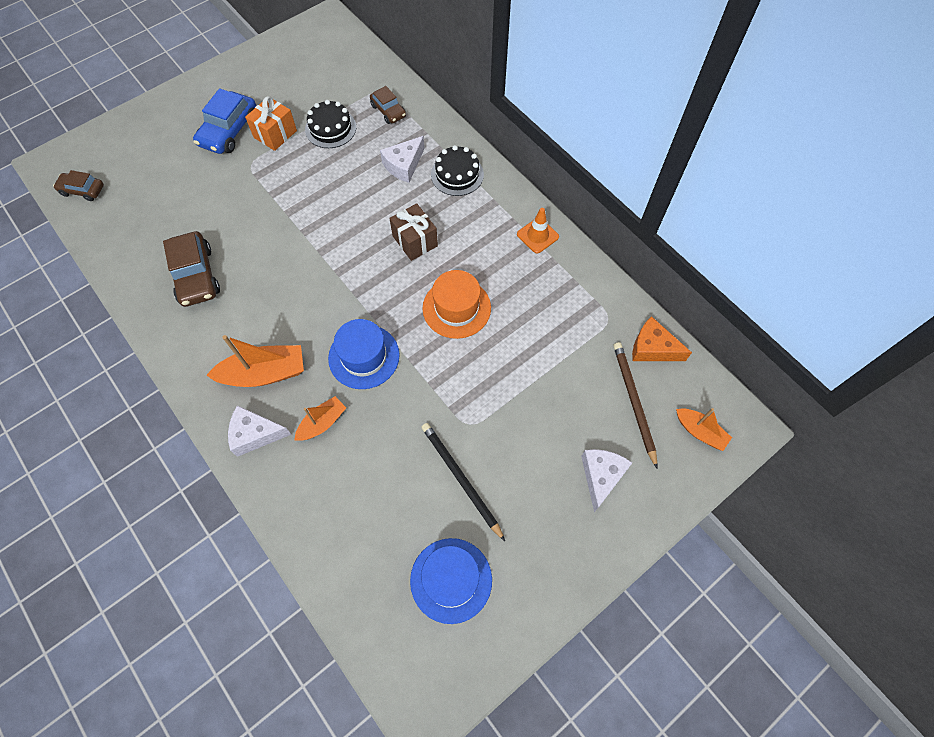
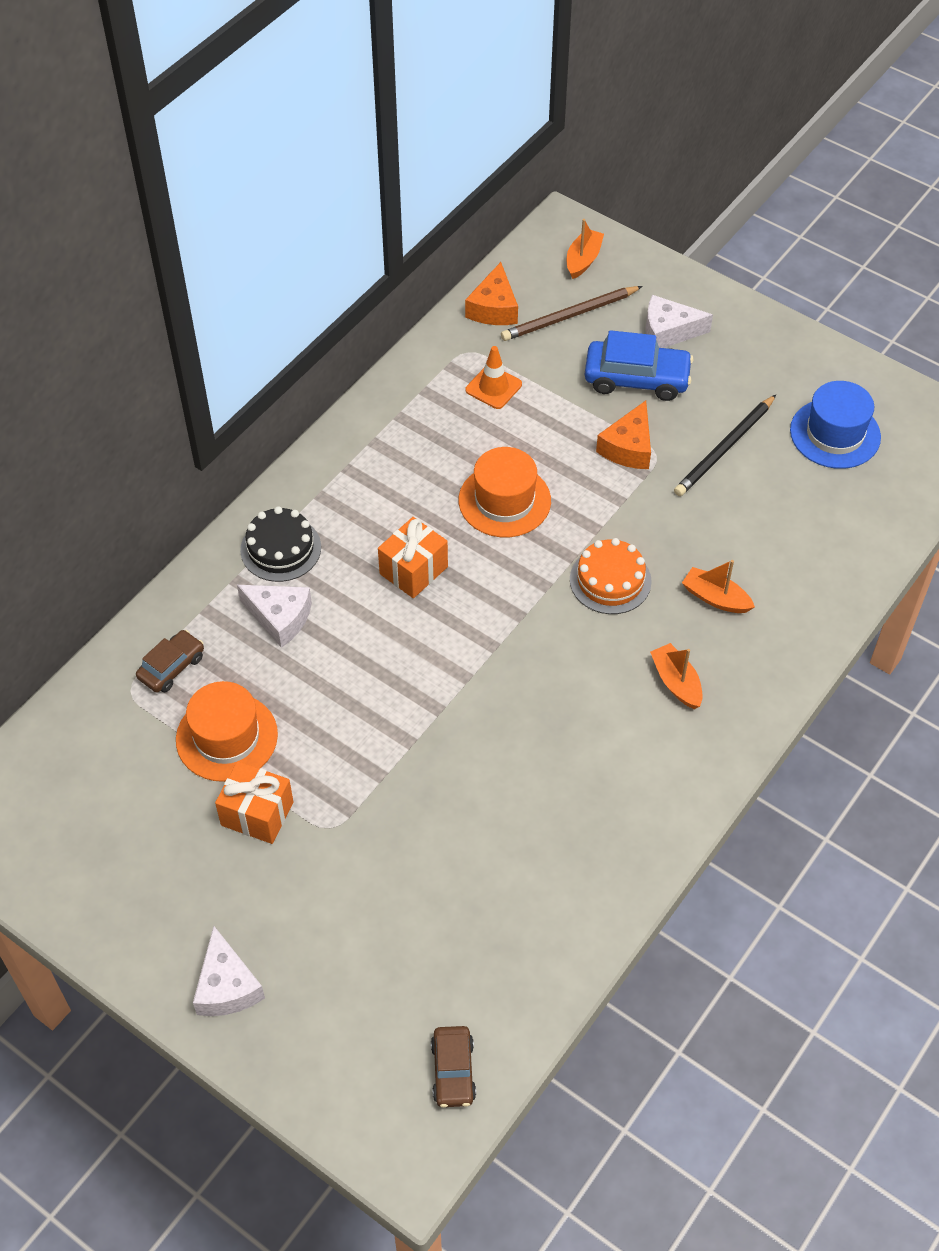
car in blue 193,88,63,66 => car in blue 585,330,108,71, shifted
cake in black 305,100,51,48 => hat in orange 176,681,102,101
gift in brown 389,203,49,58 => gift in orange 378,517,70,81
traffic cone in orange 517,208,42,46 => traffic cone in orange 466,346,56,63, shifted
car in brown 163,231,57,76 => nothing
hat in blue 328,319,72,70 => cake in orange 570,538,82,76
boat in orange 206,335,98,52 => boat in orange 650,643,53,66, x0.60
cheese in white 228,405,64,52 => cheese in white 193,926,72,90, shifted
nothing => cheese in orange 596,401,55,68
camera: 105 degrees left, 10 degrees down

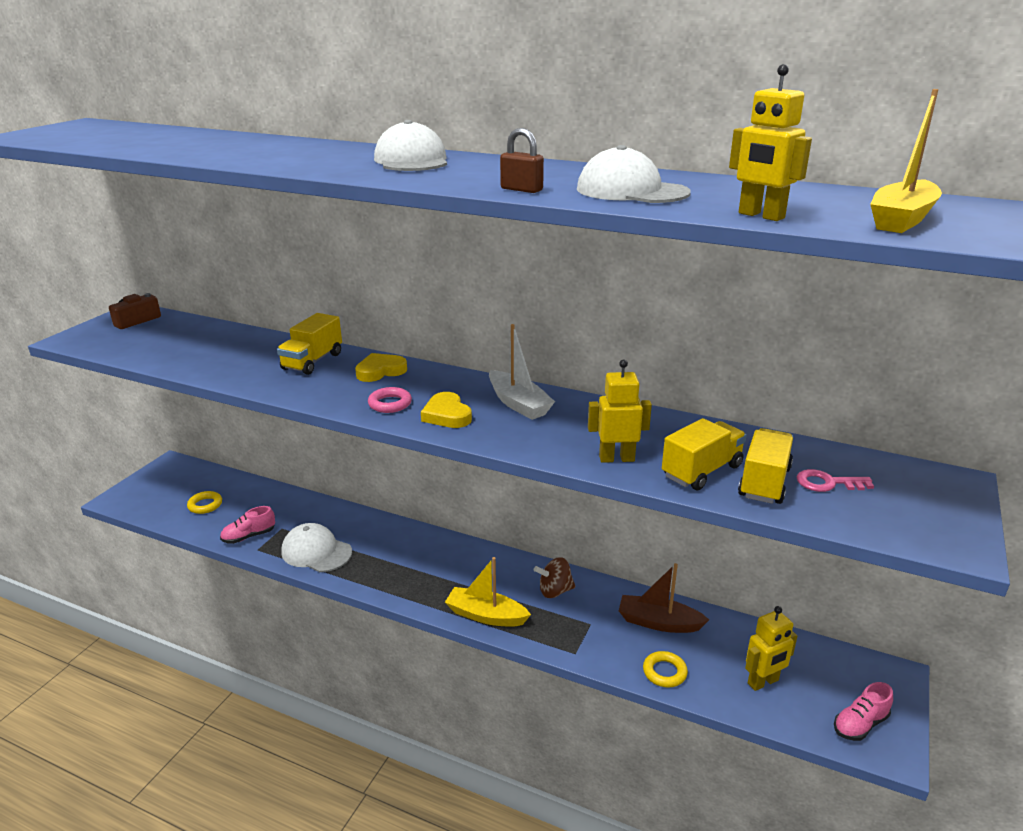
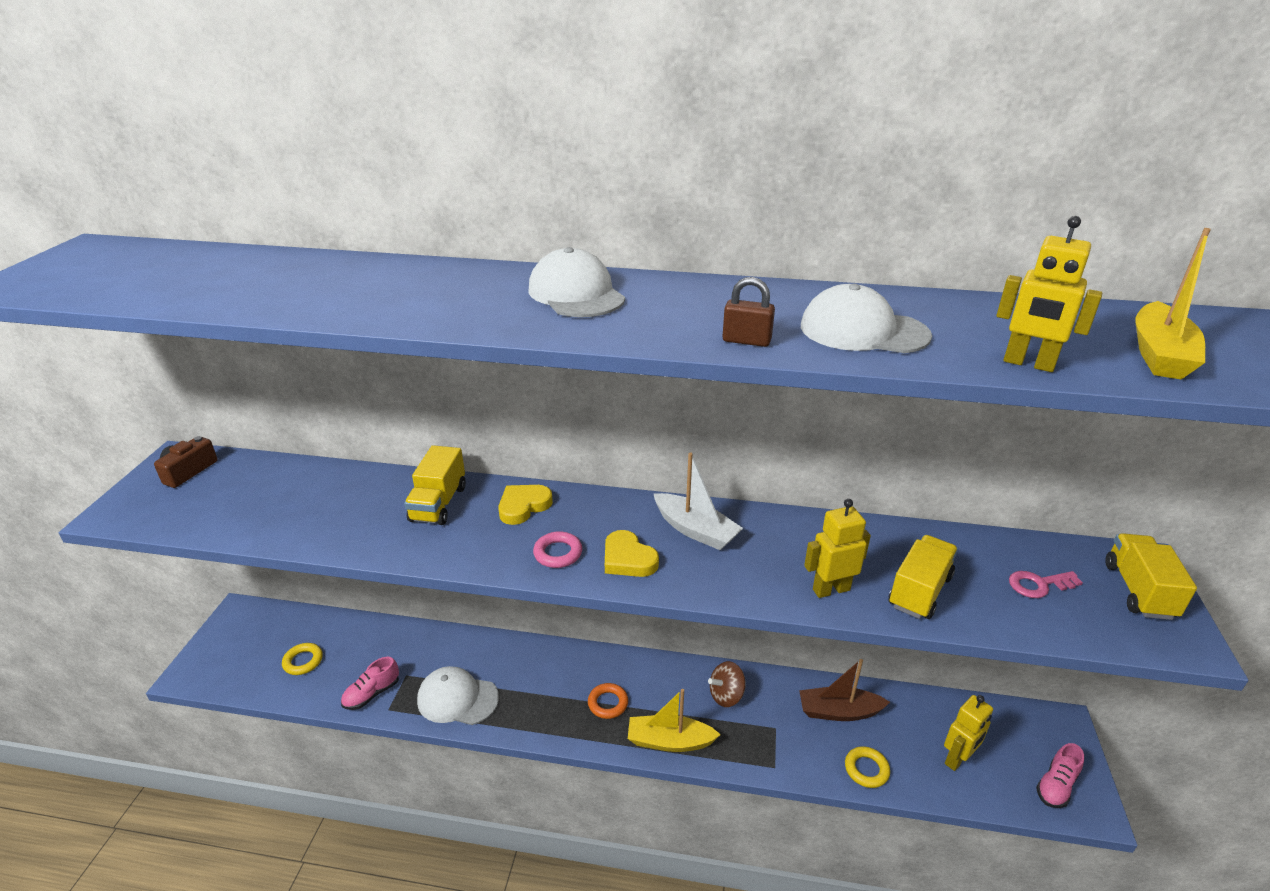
truck in yellow 738,428,55,76 => truck in yellow 1105,533,92,87, shifted
nothing => ring in orange 588,683,40,36
camera: 15 degrees left, 5 degrees up

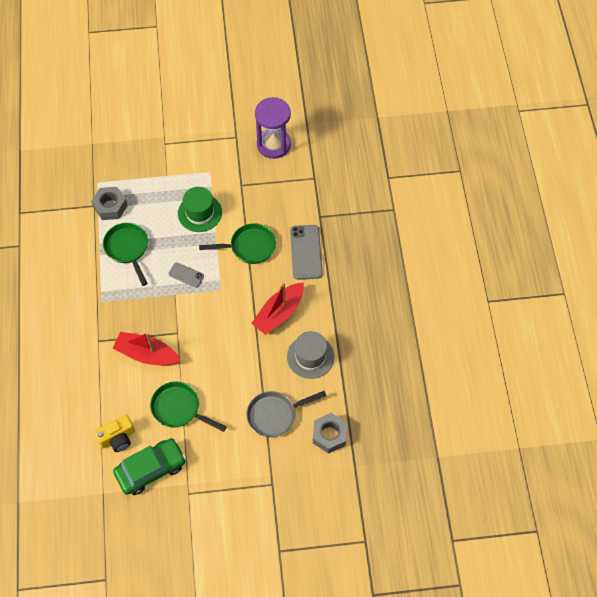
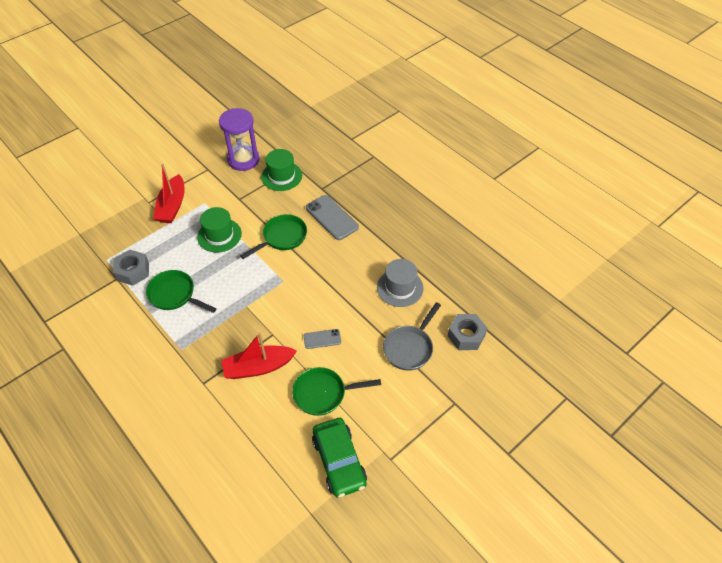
phone in grey 168,262,36,26 => phone in grey 304,329,37,20, shifted
boat in red 251,282,53,53 => boat in red 153,164,32,59, shifted
camera in yellow 94,415,41,37 => nothing
car in green 113,438,73,57 => car in green 312,418,55,80, 135 degrees clockwise
nothing => hat in green 261,149,41,42
camera: 35 degrees left, 10 degrees down

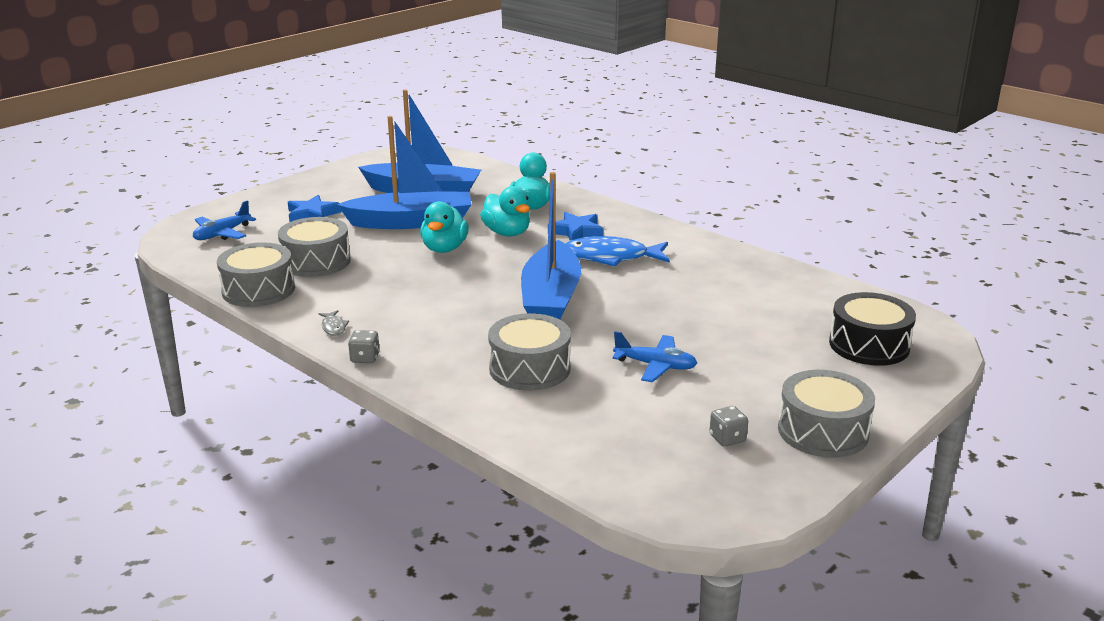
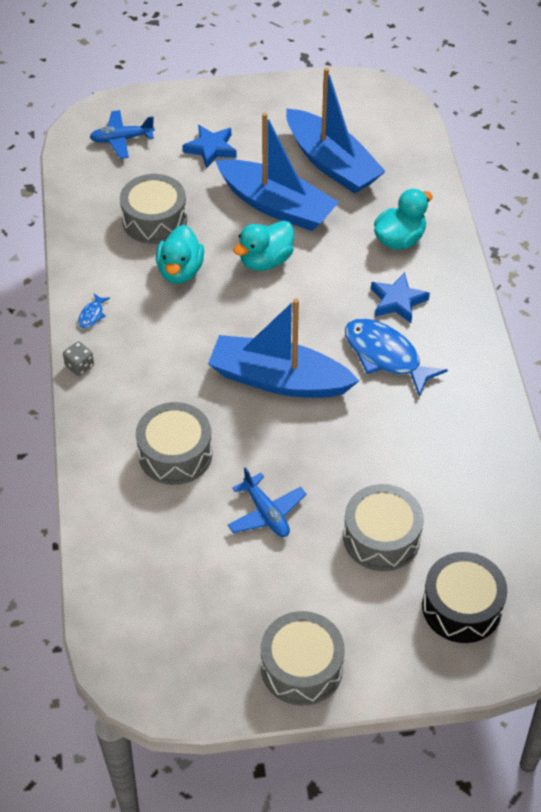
boat in blue 521,172,60,147 => boat in blue 208,299,151,99, 60 degrees clockwise
duck in turquoise 480,186,50,51 => duck in turquoise 156,225,48,59, shifted
drum in grey 217,242,78,65 => drum in grey 343,484,81,87, shifted
fish in grey 319,310,30,26 => fish in blue 78,294,32,34
dice in grey 709,406,39,41 => nothing
camera: 40 degrees right, 25 degrees up

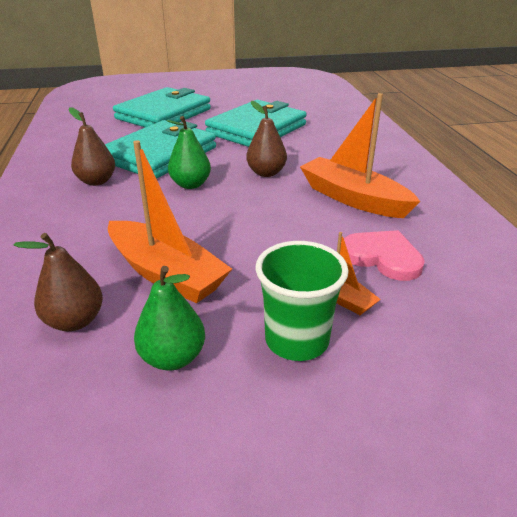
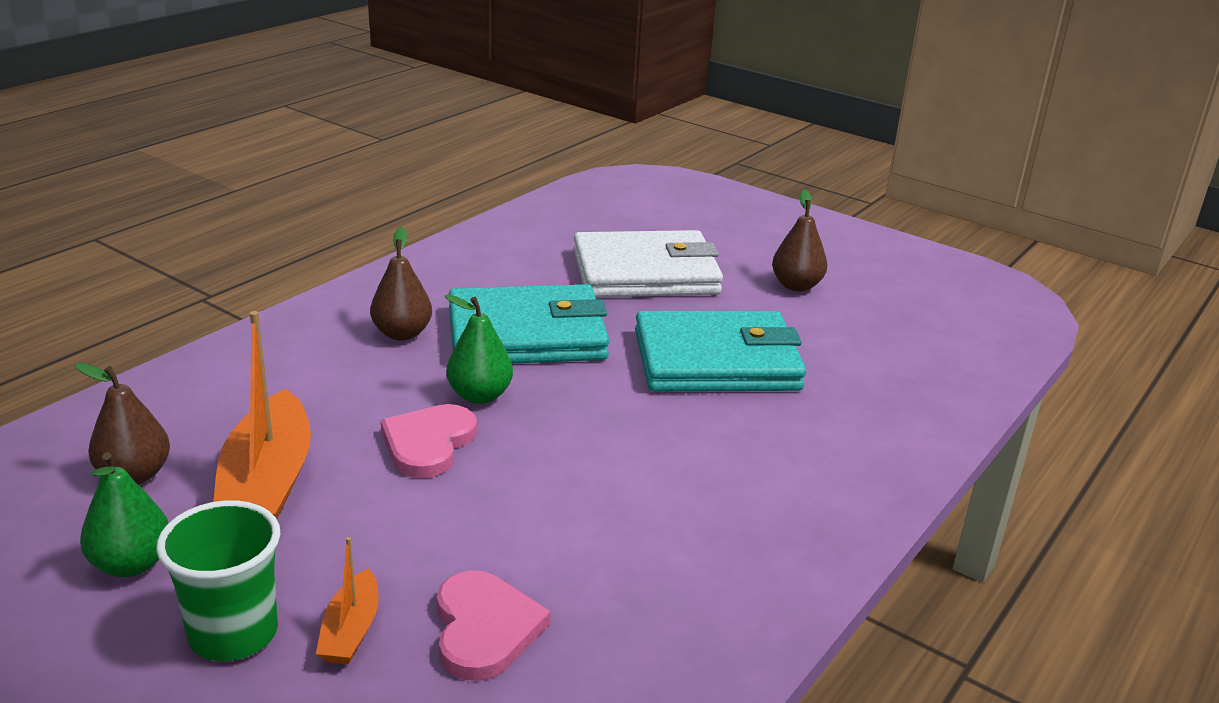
wallet in turquoise 113,87,98,40 => wallet in white 573,230,150,67
boat in orange 300,93,121,125 => nothing
pear in brown 246,101,41,76 => pear in brown 772,189,55,102, shifted
nothing => heart in pink 381,404,96,74
camera: 45 degrees right, 5 degrees down

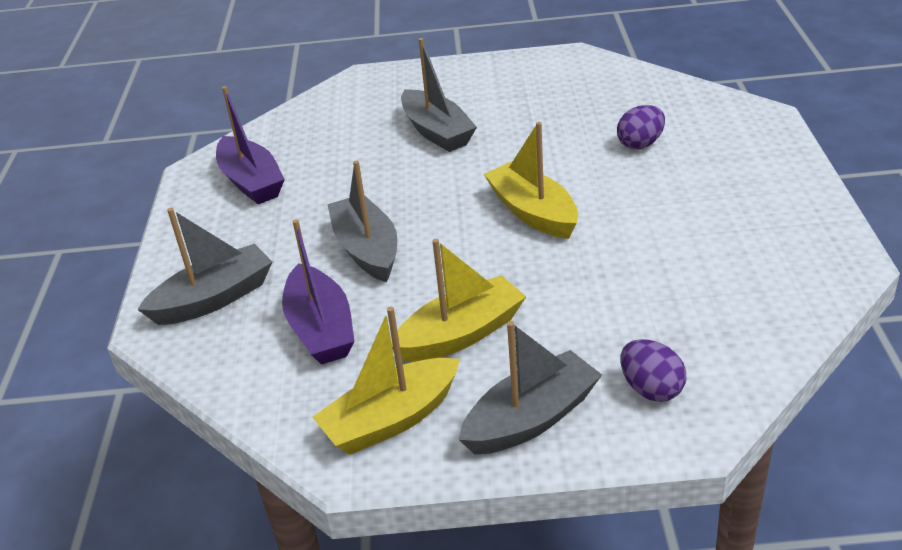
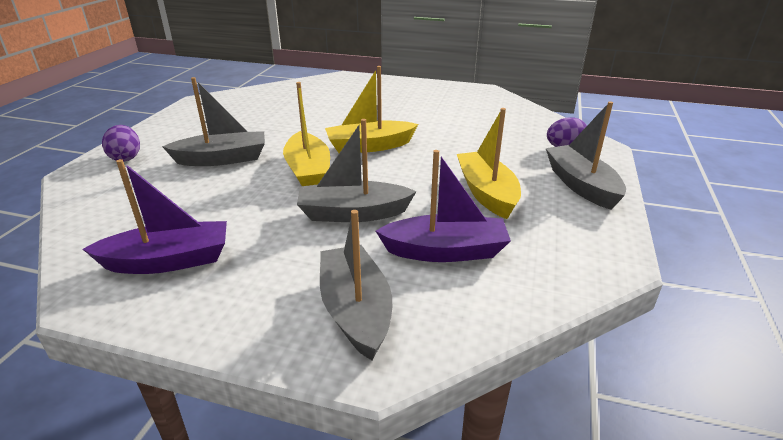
egg in purple 617,105,48,44 => egg in purple 102,125,38,37, shifted
boat in yellow 312,307,148,148 => boat in yellow 283,82,47,104, shifted
camera: 75 degrees left, 5 degrees down

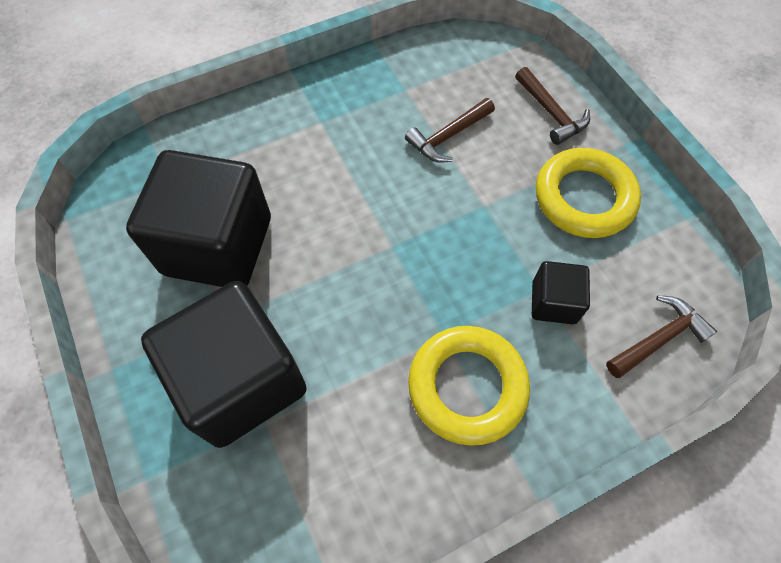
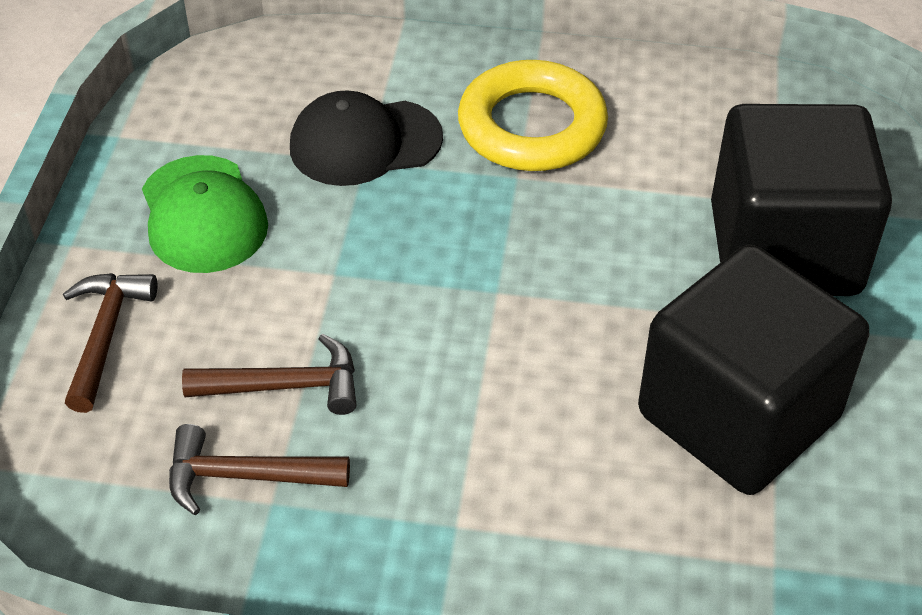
ring in yellow 536,148,105,90 => cap in green 142,155,126,118
cube in black 532,261,58,63 => cap in black 290,90,153,96
hammer in brown 606,295,111,83 => hammer in brown 169,424,181,91, shifted
camera: 145 degrees left, 15 degrees down

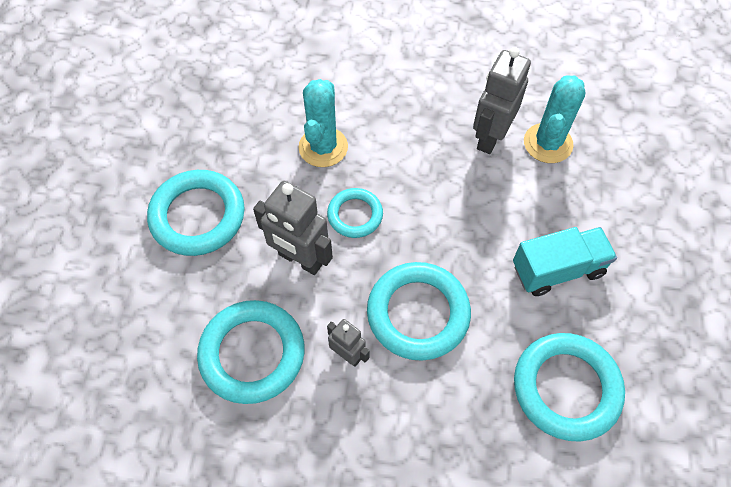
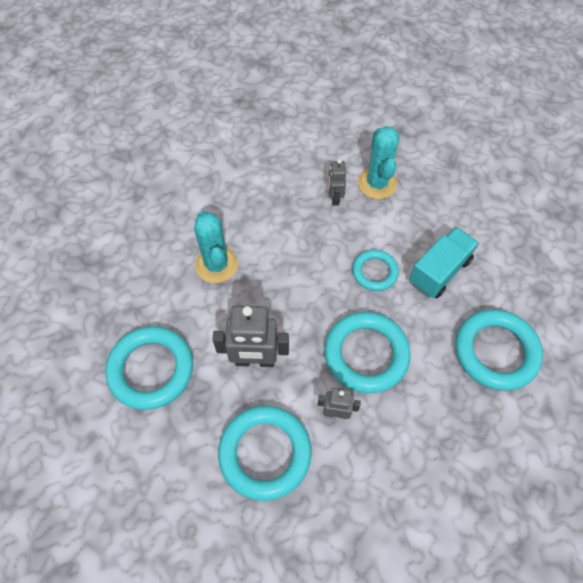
robot in grey 473,47,58,107 => robot in grey 328,159,18,47, x0.56
ring in turquoise 327,188,56,50 => ring in turquoise 352,250,47,41, shifted
camera: 30 degrees left, 0 degrees up

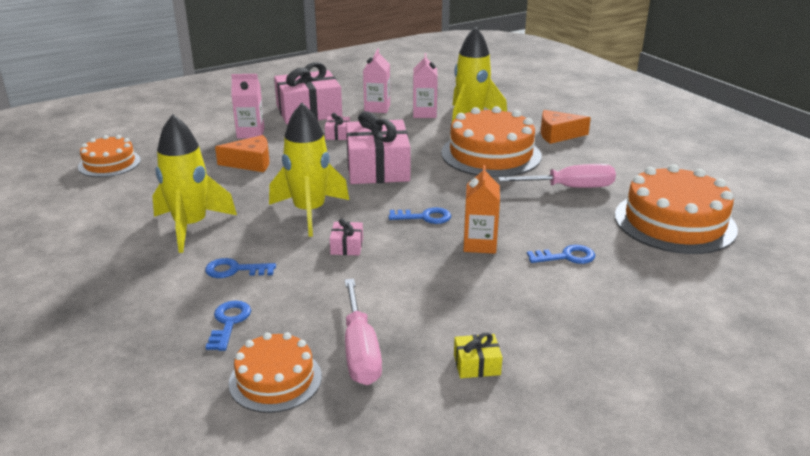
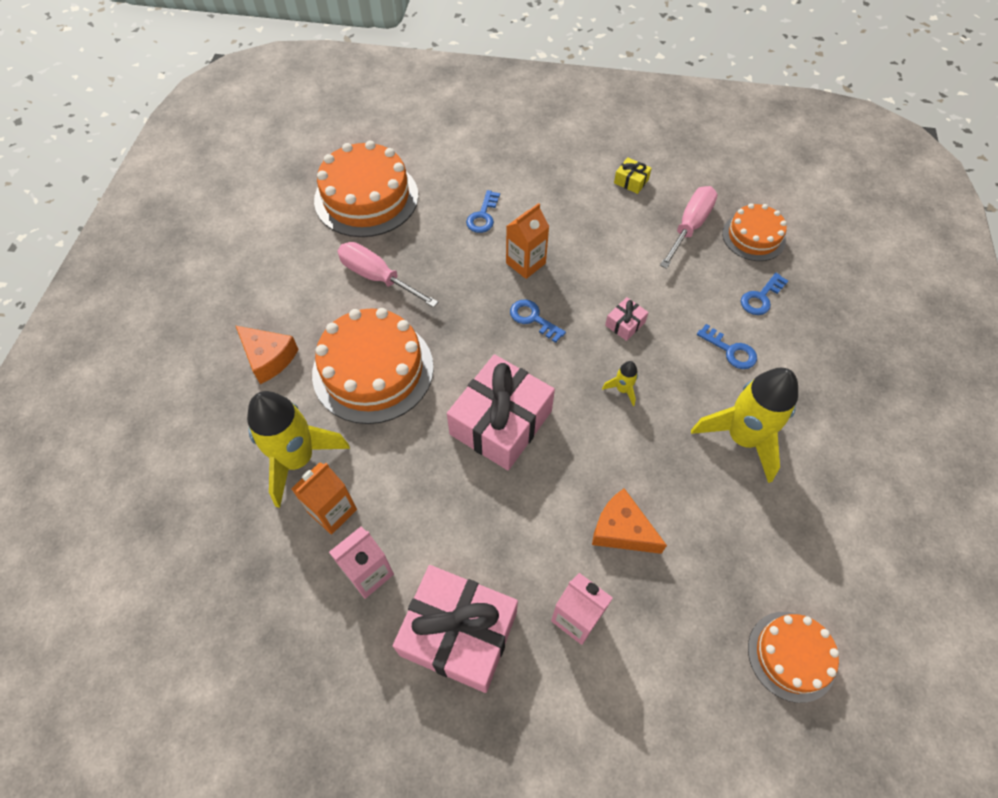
carton in pink 413,53,25,65 => carton in orange 291,462,66,73
rocket in yellow 269,103,80,134 => rocket in yellow 602,361,36,45, x0.42
gift in pink 325,113,25,27 => nothing
key in blue 527,245,68,19 => key in blue 466,190,34,43, 105 degrees counterclockwise
camera: 140 degrees left, 30 degrees up

